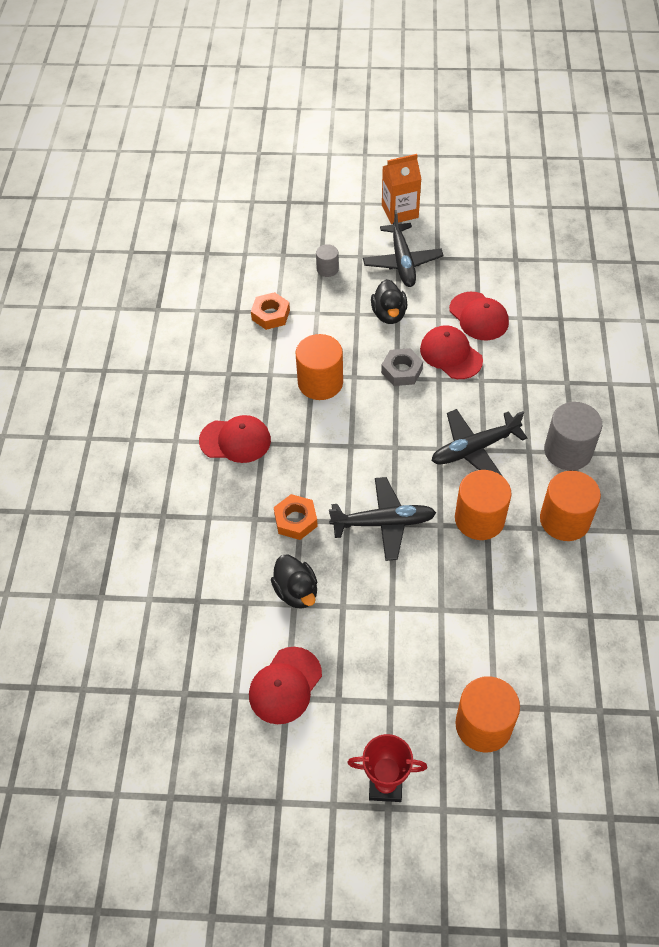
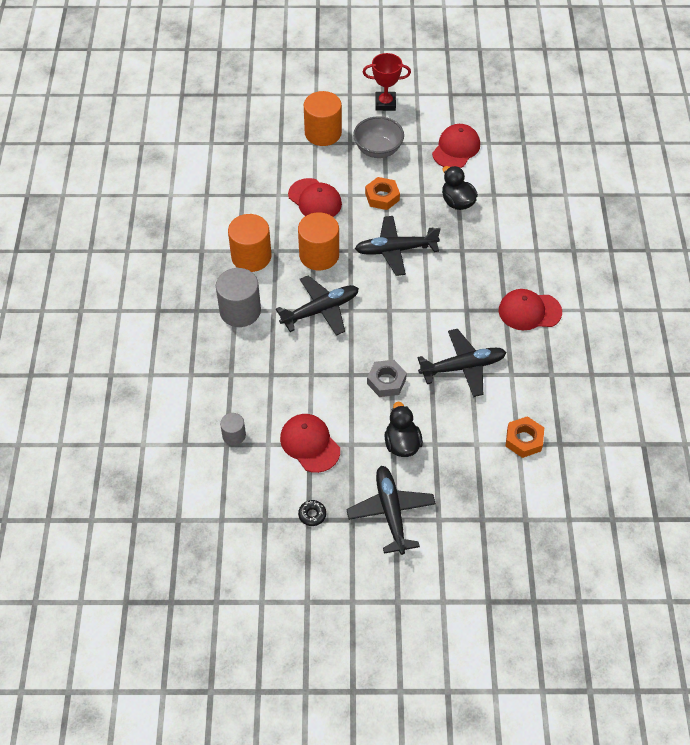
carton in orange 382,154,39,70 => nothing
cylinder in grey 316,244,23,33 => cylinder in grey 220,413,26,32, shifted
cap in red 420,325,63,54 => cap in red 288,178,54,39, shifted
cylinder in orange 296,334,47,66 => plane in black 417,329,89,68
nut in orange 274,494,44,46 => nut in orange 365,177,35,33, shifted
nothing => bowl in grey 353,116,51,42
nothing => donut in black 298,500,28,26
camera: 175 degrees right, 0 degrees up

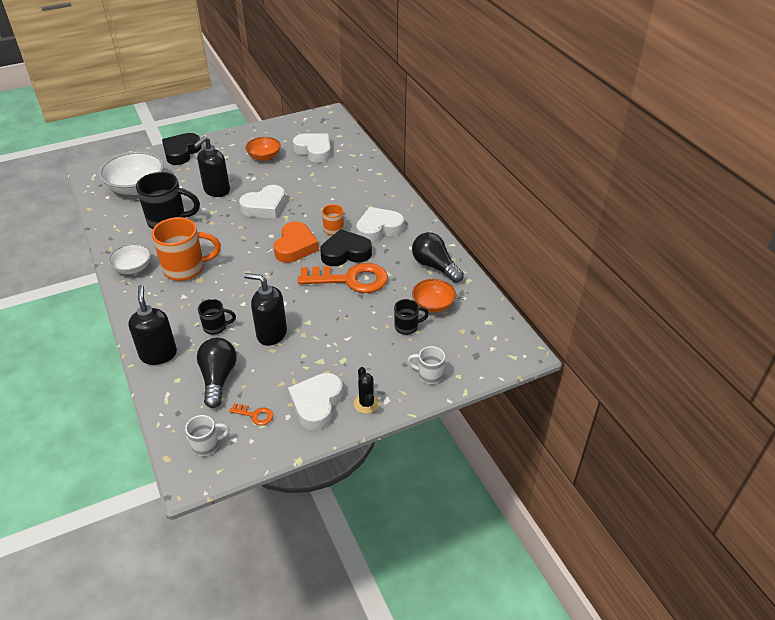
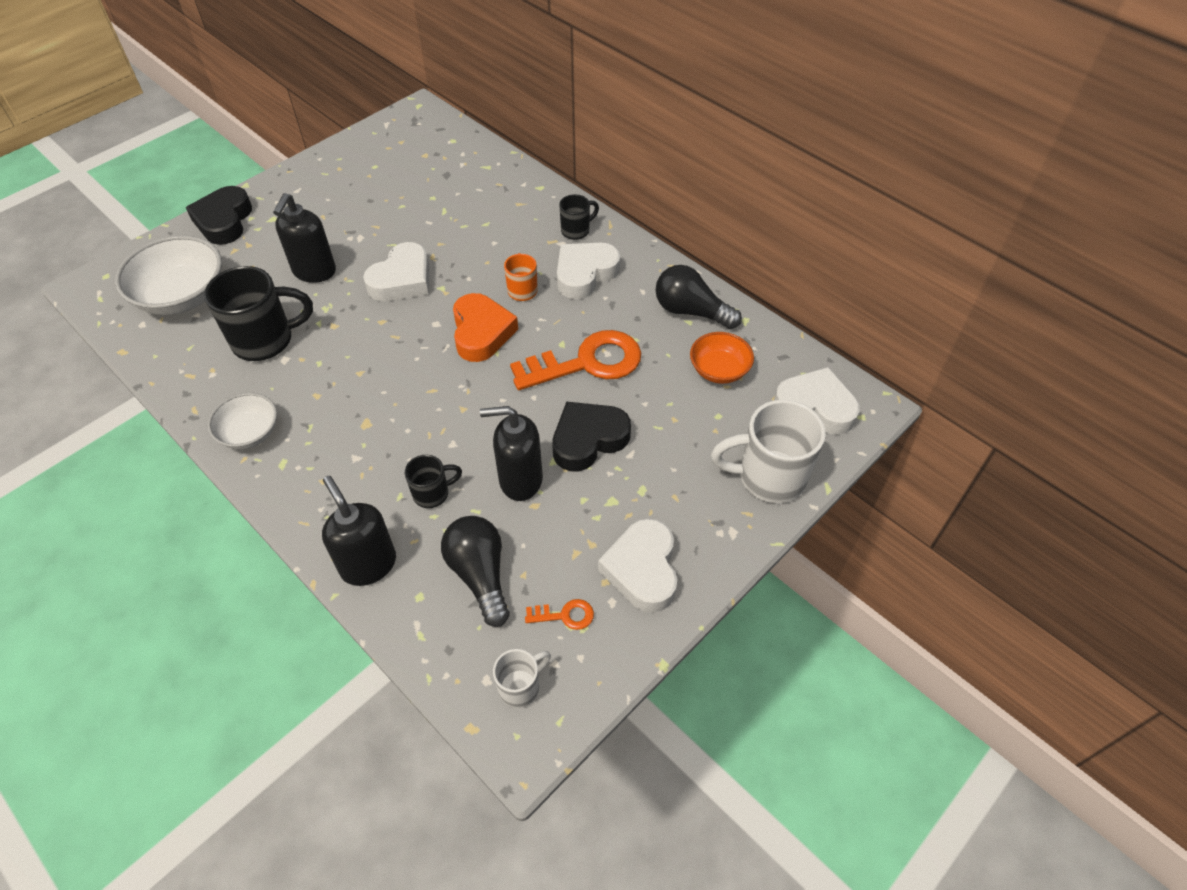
heart in white 293,133,38,30 => heart in white 774,367,86,68, shifted
bowl in orange 245,137,36,24 => nothing
mug in orange 151,217,70,64 => nothing
heart in black 320,229,52,37 => heart in black 552,402,79,70, shifted
mug in black 394,299,35,36 => mug in black 559,194,40,46, shifted
mug in white 408,346,37,38 => mug in white 711,400,115,103, x1.90
cactus in black 354,367,25,47 => nothing
camera: 20 degrees left, 10 degrees up

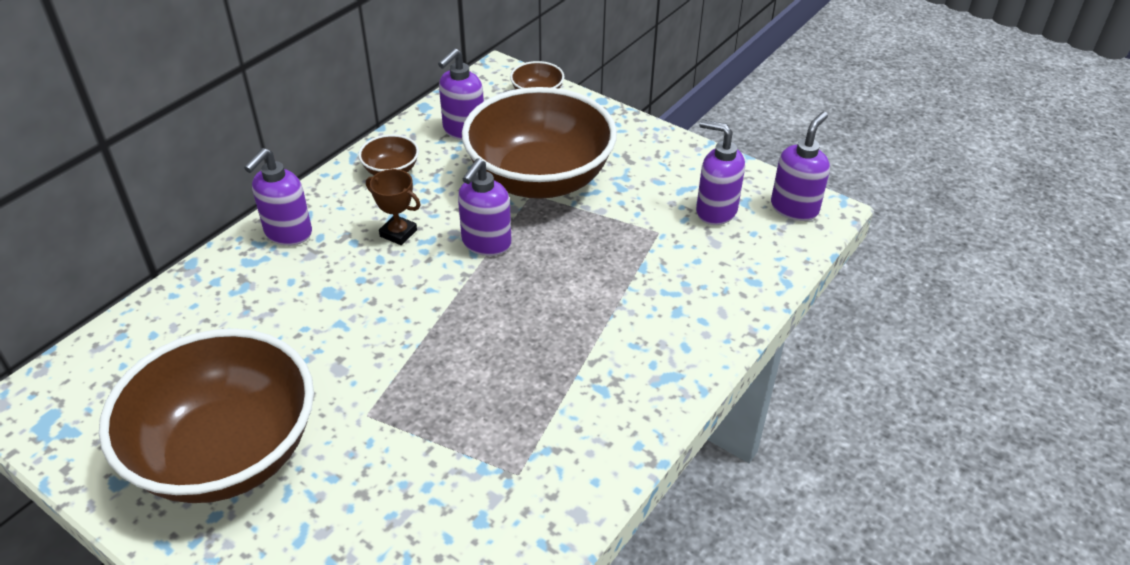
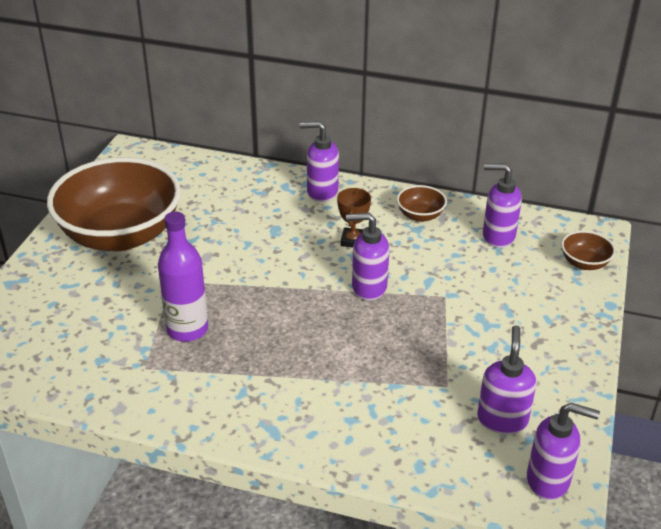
bowl in brown 462,87,155,112 => nothing
nothing => bottle in purple 158,212,50,130
camera: 70 degrees right, 5 degrees down

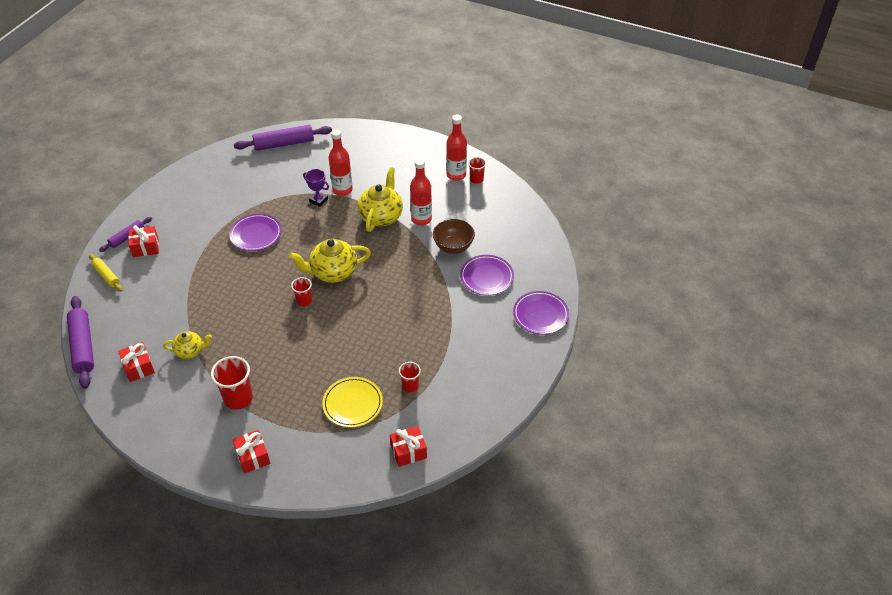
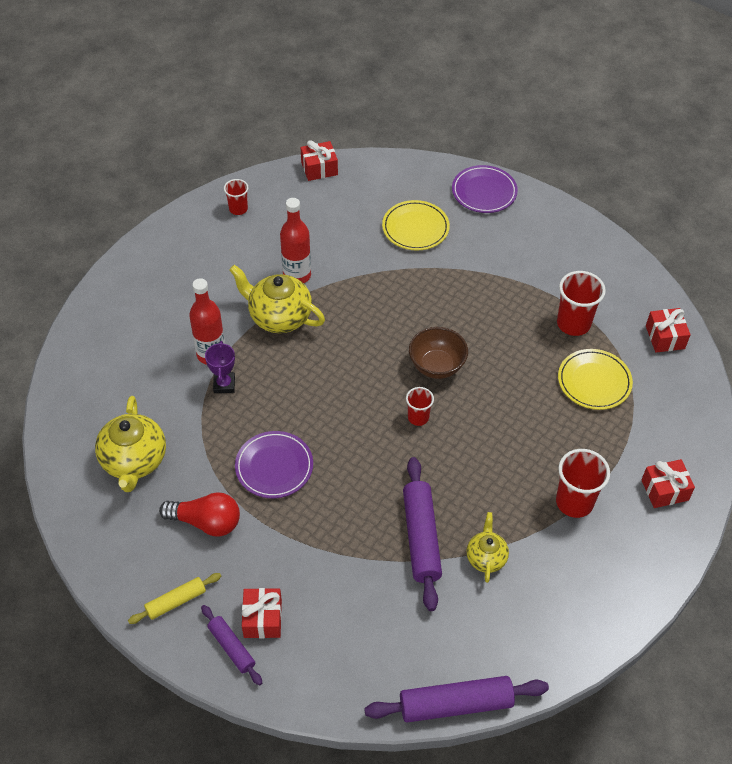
bottle in red 446,115,21,66 => nothing
rolling pin in purple 234,125,98,26 => rolling pin in purple 403,457,39,154, shifted
trophy in purple 303,169,26,38 => trophy in purple 205,341,30,52, 45 degrees counterclockwise
bowl in brown 433,219,42,35 => bowl in brown 409,327,59,52, shifted
teapot in yellow 289,239,82,44 => teapot in yellow 95,396,71,96, shifted
rolling pin in yellow 89,254,33,38 => rolling pin in yellow 128,573,93,51, shifted
plate in purple 460,255,54,40 => plate in yellow 382,200,68,51
gift in red 118,342,37,40 => gift in red 301,140,37,41, shifted
cup in red 399,362,22,30 => cup in red 557,271,49,65, x1.71
nothing => light bulb in red 159,492,81,44
camera: 80 degrees left, 5 degrees up

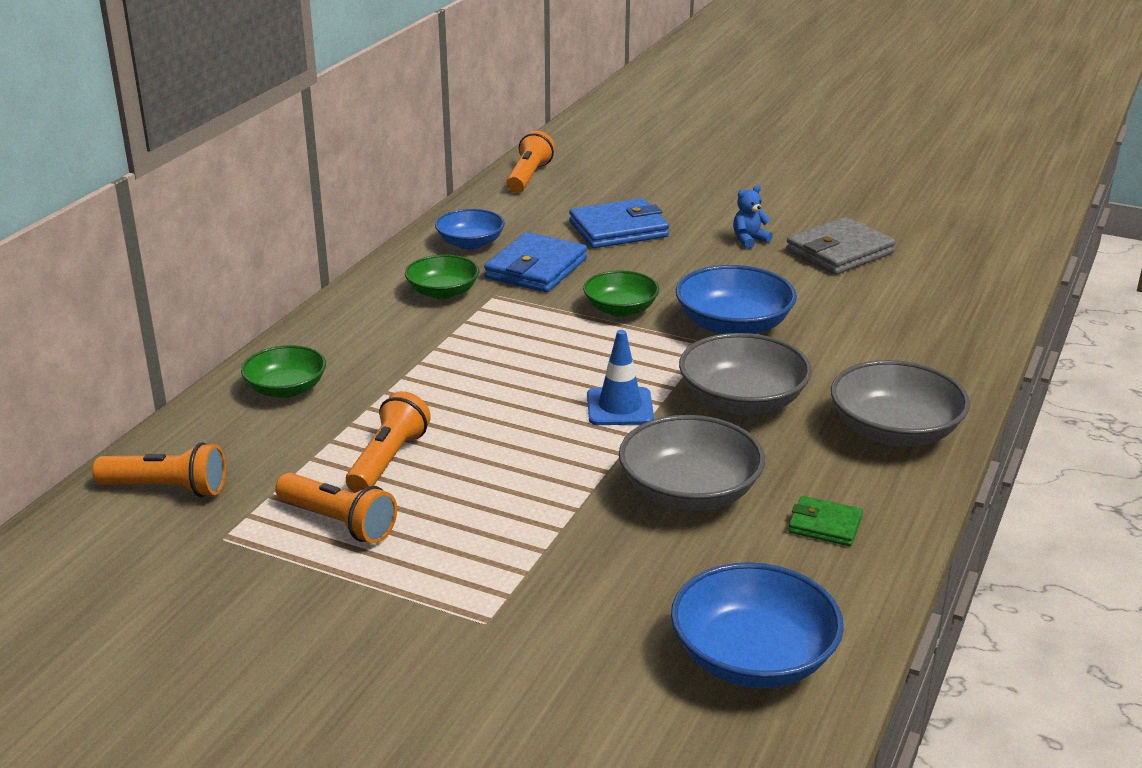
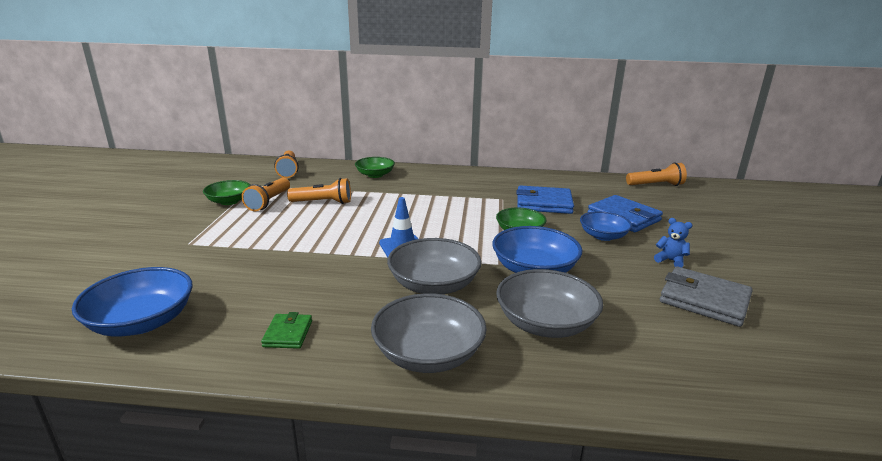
bowl in blue 435,209,70,41 => bowl in blue 580,211,52,30, shifted
bowl in green 405,255,74,44 => bowl in green 203,180,47,25, shifted
bowl in grey 619,415,146,96 => bowl in grey 496,269,107,69, shifted
camera: 70 degrees right, 5 degrees down

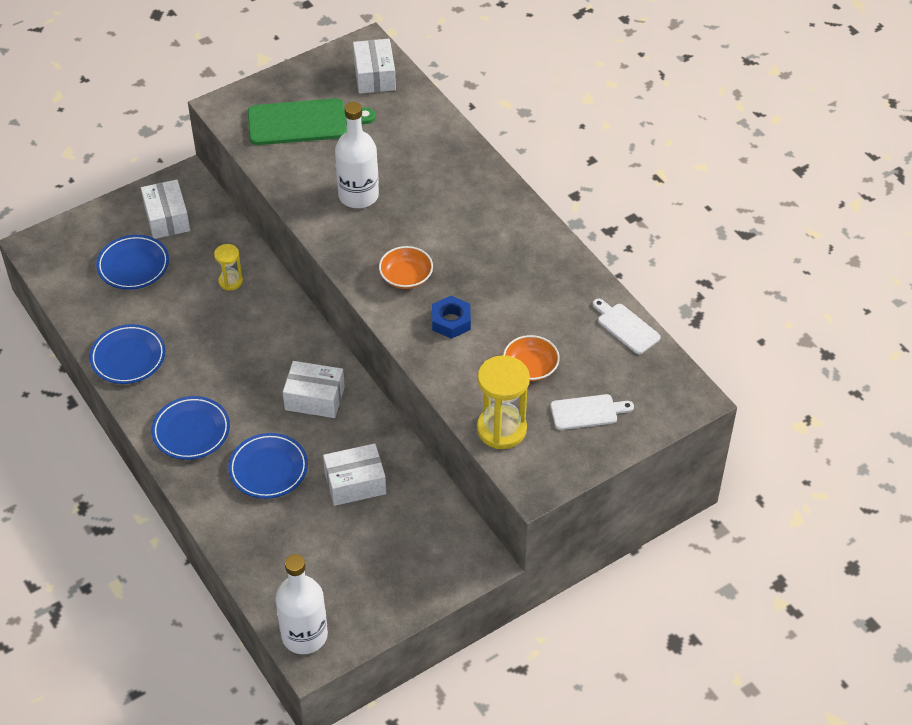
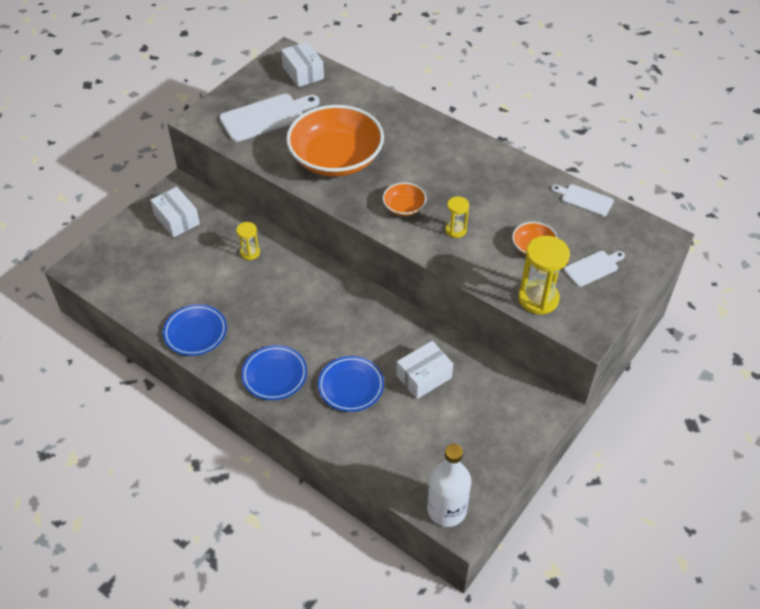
cutting board in green 248,98,128,47 => cutting board in white 219,94,101,48
bottle in white 335,102,44,106 => bowl in orange 286,105,98,72
plate in blue 96,235,73,55 => nothing
nut in blue 432,296,39,43 => hourglass in yellow 445,196,24,42
box in white 283,361,62,57 => nothing
camera: 20 degrees left, 0 degrees up

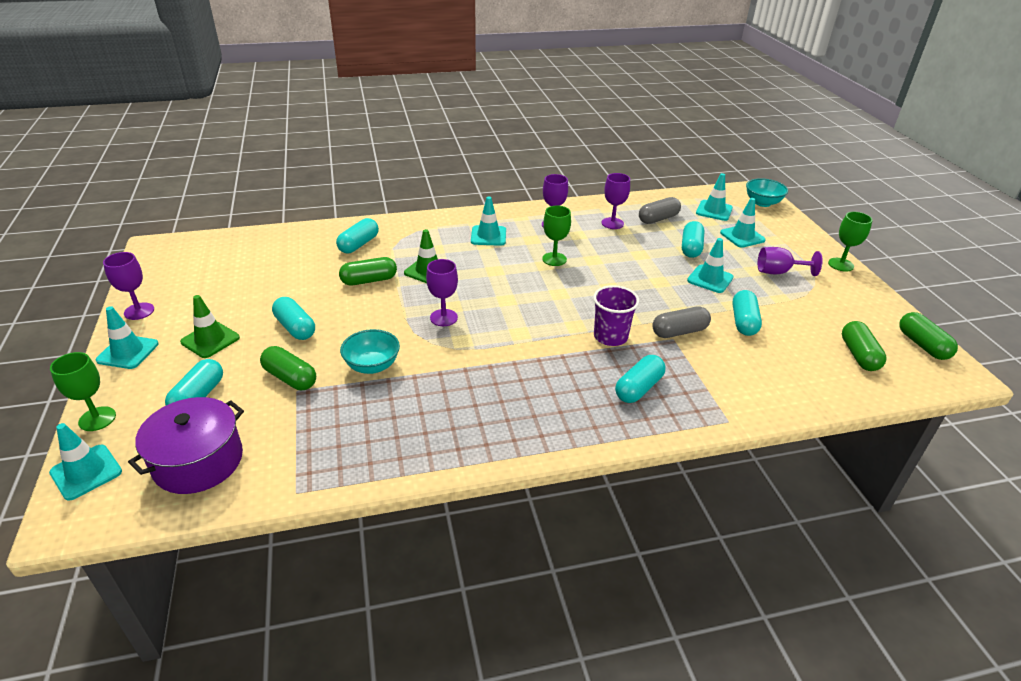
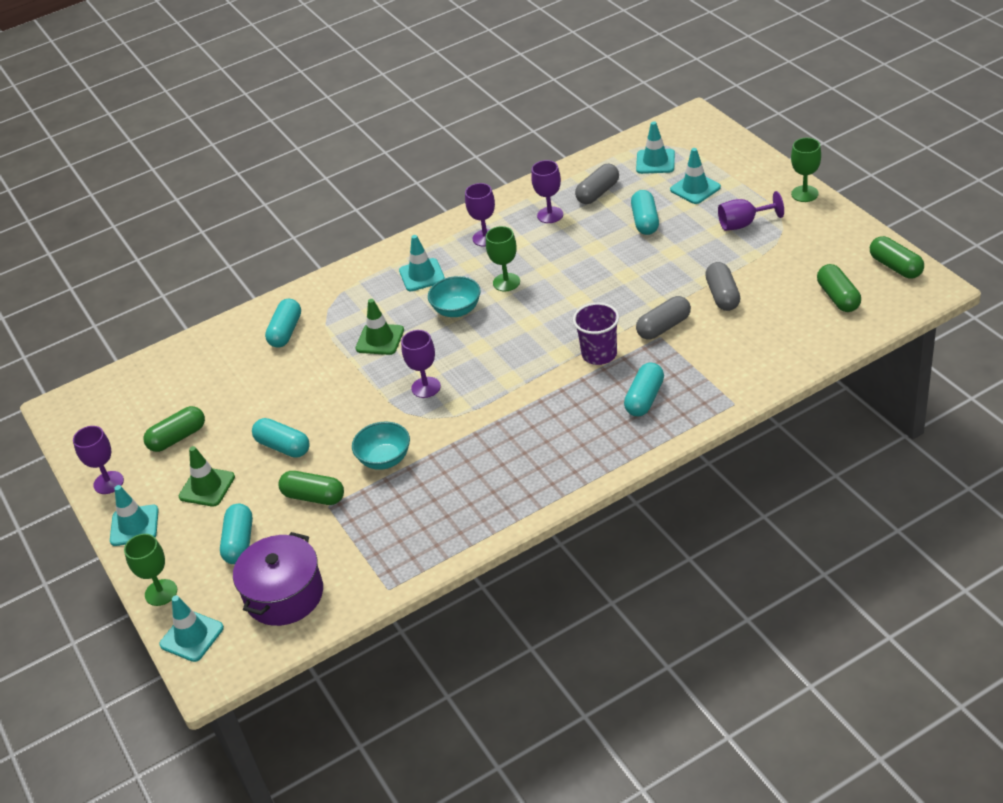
bowl in turquoise 746,178,42,29 => bowl in turquoise 428,276,53,41, shifted
traffic cone in turquoise 687,238,47,55 => nothing
capsule in green 339,257,58,29 => capsule in green 143,406,62,46, shifted
capsule in turquoise 732,290,30,46 => capsule in grey 705,262,35,49
camera: 10 degrees left, 5 degrees up

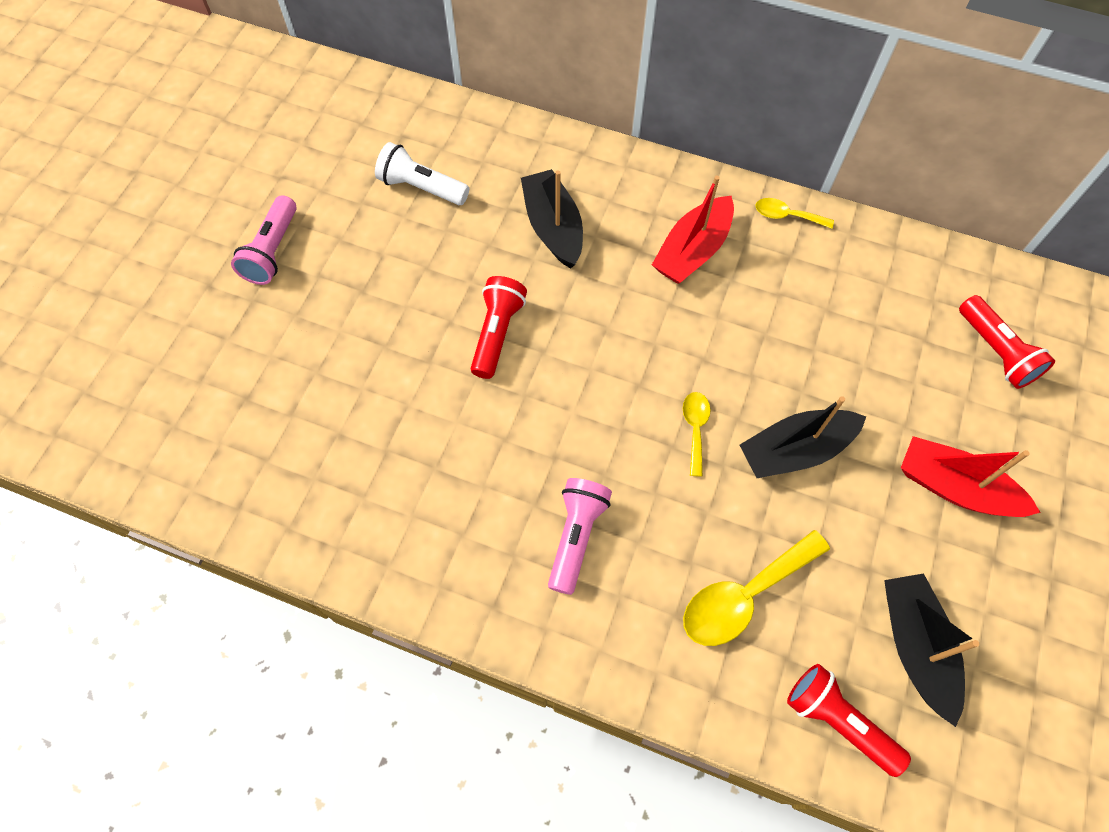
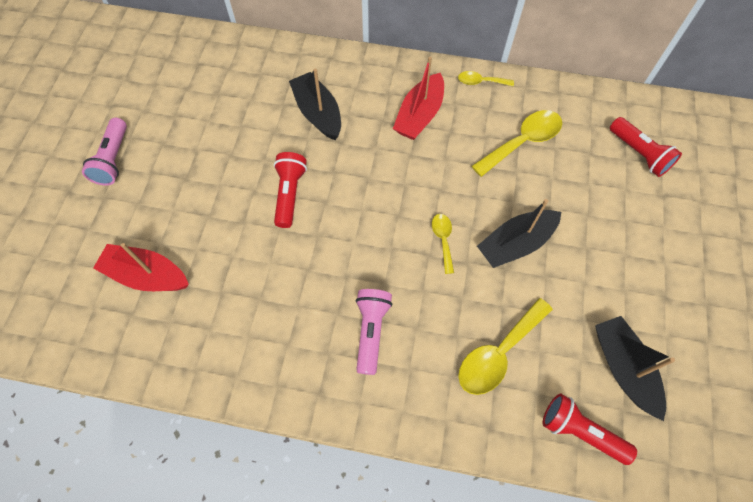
flashlight in white 375,142,94,63 => nothing
boat in red 901,436,140,81 => boat in red 93,243,96,48, shifted
nothing => spoon in yellow 472,110,90,67
camera: 10 degrees left, 0 degrees up

